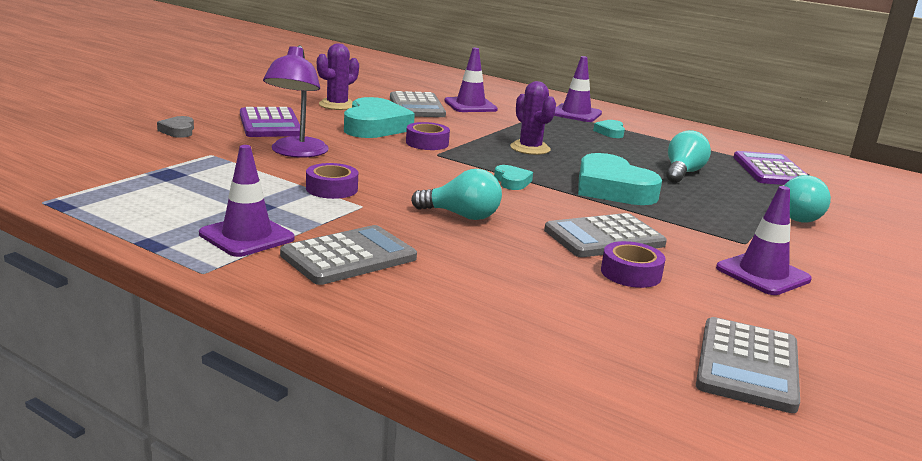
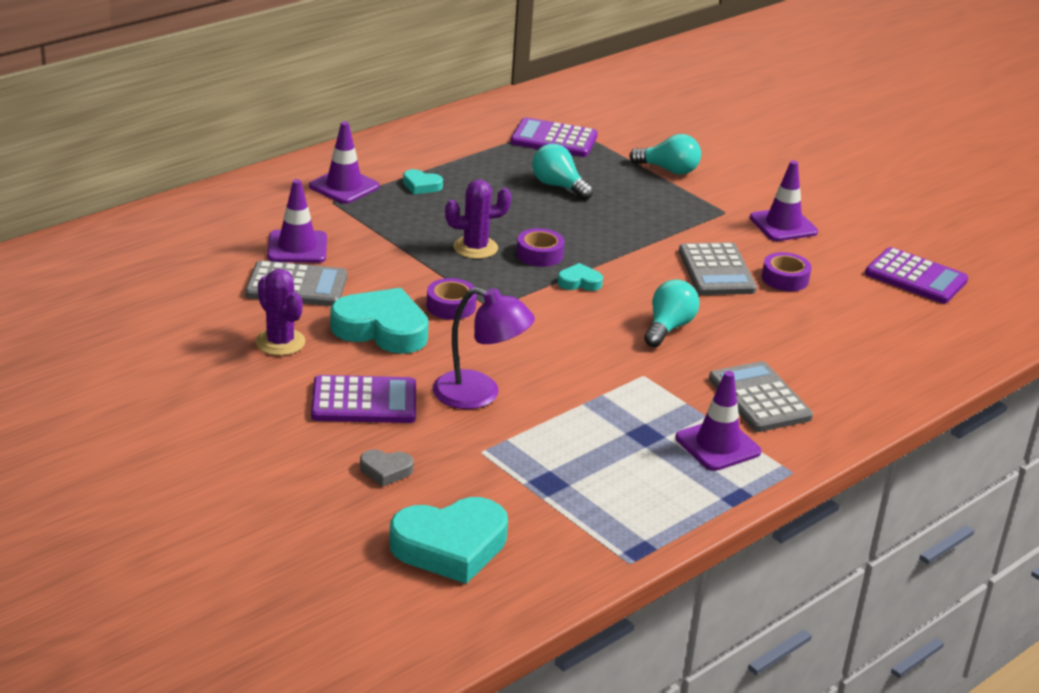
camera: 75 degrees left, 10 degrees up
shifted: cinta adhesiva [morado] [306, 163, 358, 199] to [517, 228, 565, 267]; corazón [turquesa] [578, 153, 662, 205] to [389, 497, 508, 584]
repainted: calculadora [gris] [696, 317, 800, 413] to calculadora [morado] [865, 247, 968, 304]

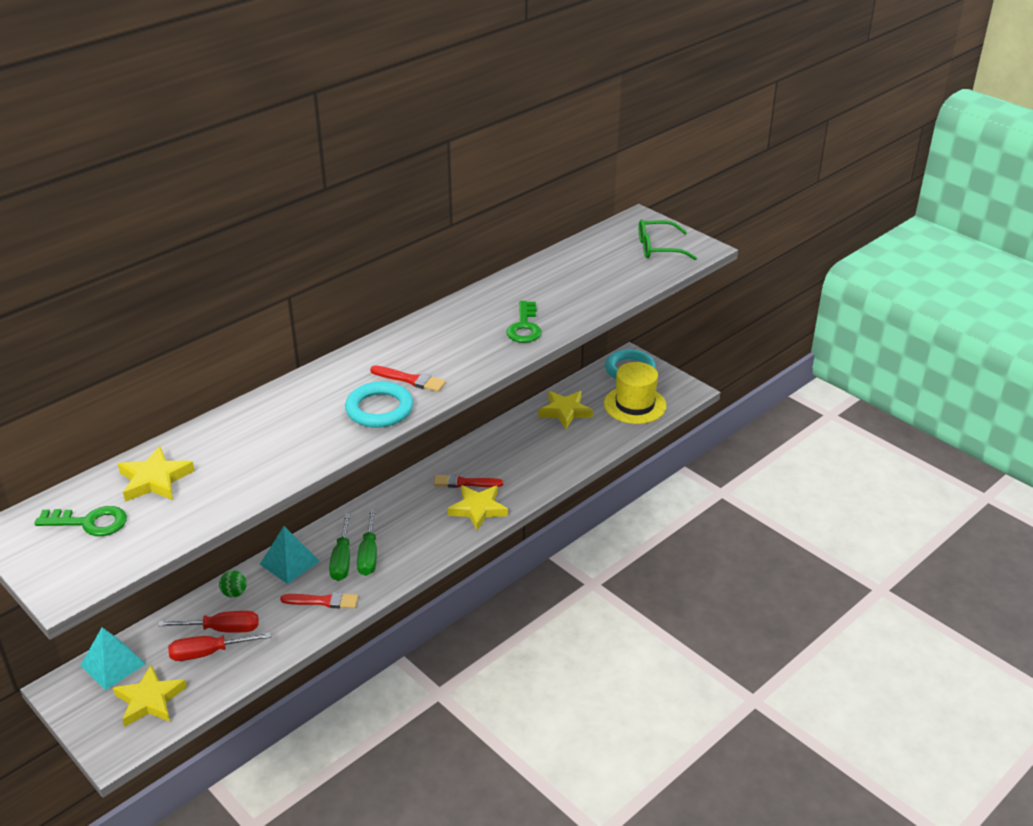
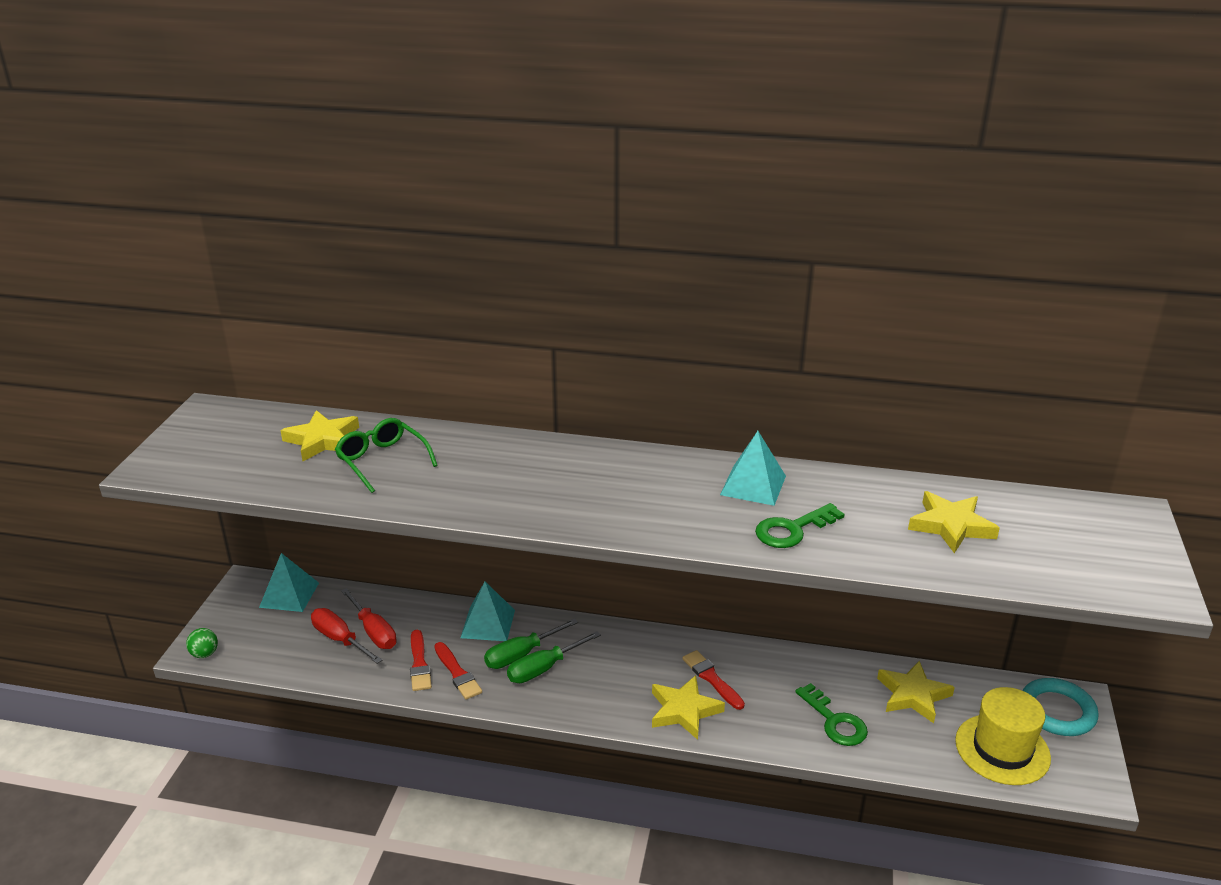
camera: 55 degrees right, 5 degrees down
gone: anillo [turquesa] [345, 382, 413, 428]
new: pirámide [turquesa] [720, 431, 786, 506]
shifted: llave [verde] [35, 506, 127, 536] to [795, 683, 868, 746]; estrella [amarillo] [113, 665, 187, 727] to [908, 491, 1000, 553]; pelota [verde] [219, 570, 247, 597] to [186, 628, 218, 658]; pincel [rojo] [370, 365, 446, 392] to [410, 630, 432, 691]; gafas [verde] [639, 219, 697, 260] to [335, 418, 438, 493]

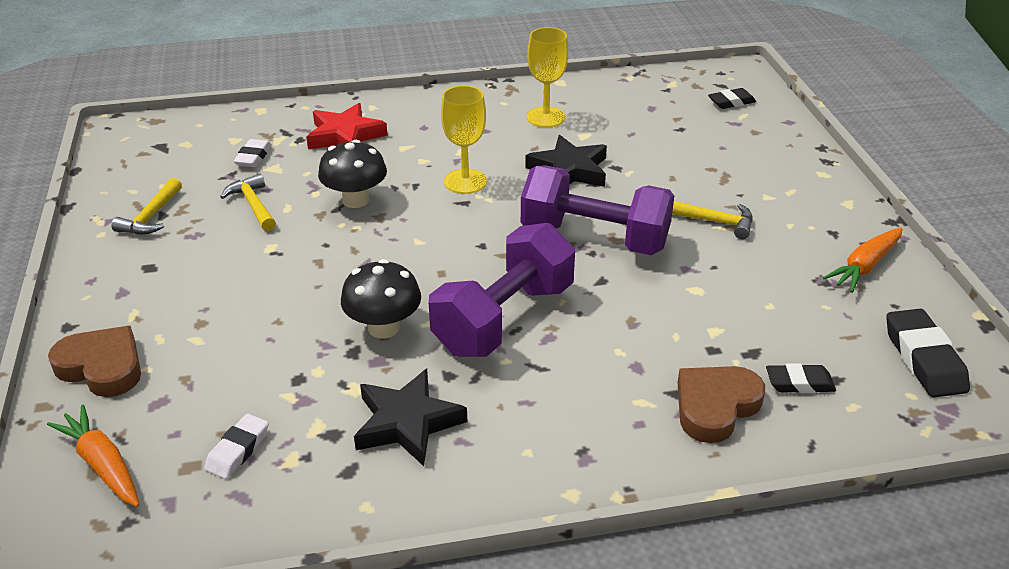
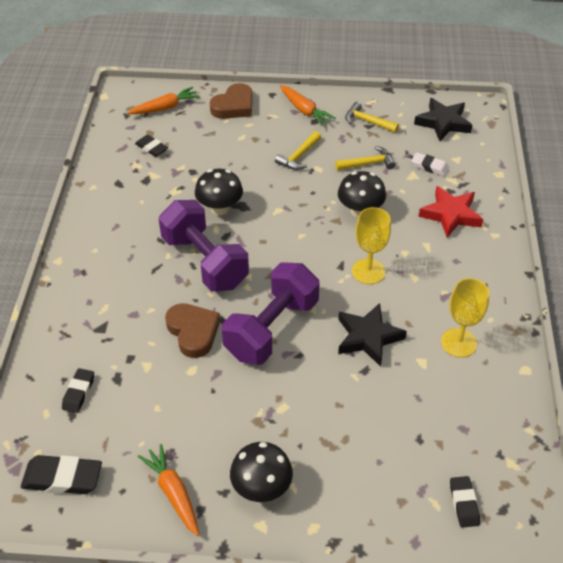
camera: 105 degrees right, 10 degrees up
new: seta [negro] [230, 442, 293, 502]; zanahoria [naranja] [280, 85, 335, 126]
shifted: estrella [negro] [354, 369, 467, 466] to [414, 98, 472, 141]; martillo [amarillo] [672, 201, 753, 239] to [275, 131, 321, 170]; corazón [marrón] [677, 366, 765, 443] to [165, 303, 220, 358]
repainted: goma de borrar [blanco] [204, 414, 269, 479] to goma de borrar [negro] [135, 135, 168, 157]

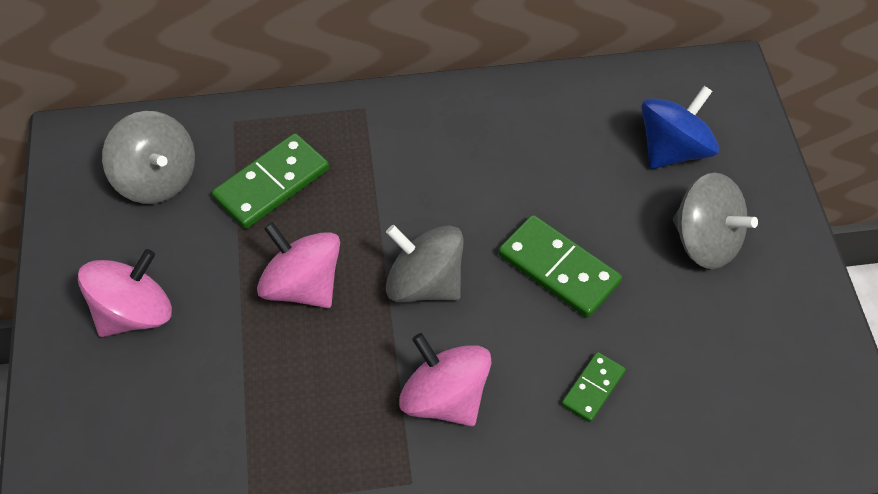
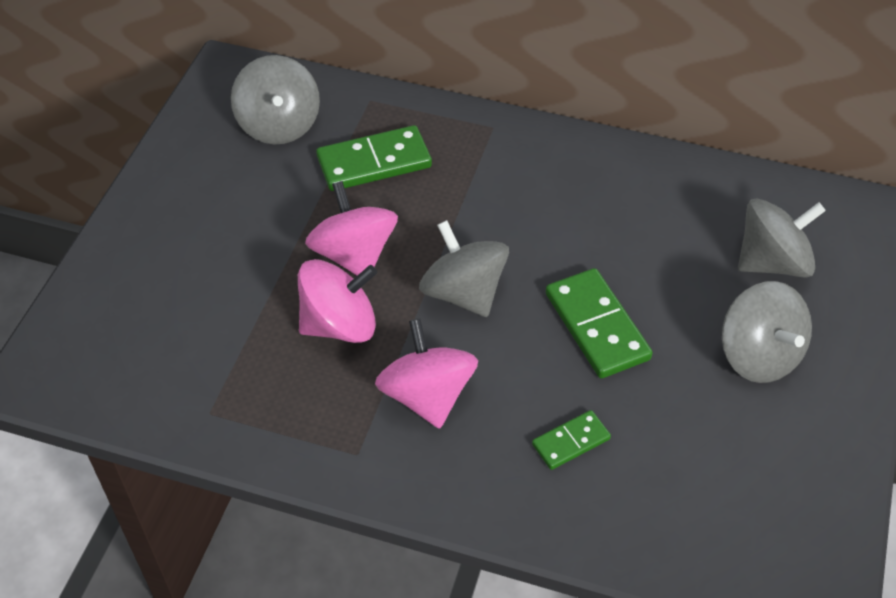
camera: 25 degrees right, 5 degrees down
shifted: peonza [rosa] [78, 249, 172, 337] to [298, 259, 377, 343]
repainted: peonza [azul] [641, 86, 719, 169] to peonza [gris] [738, 198, 826, 278]

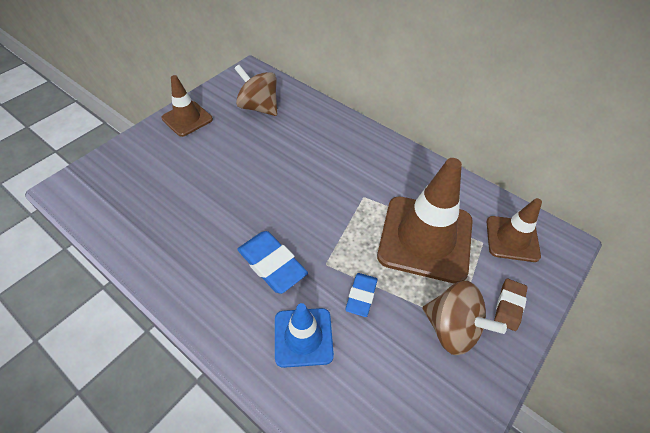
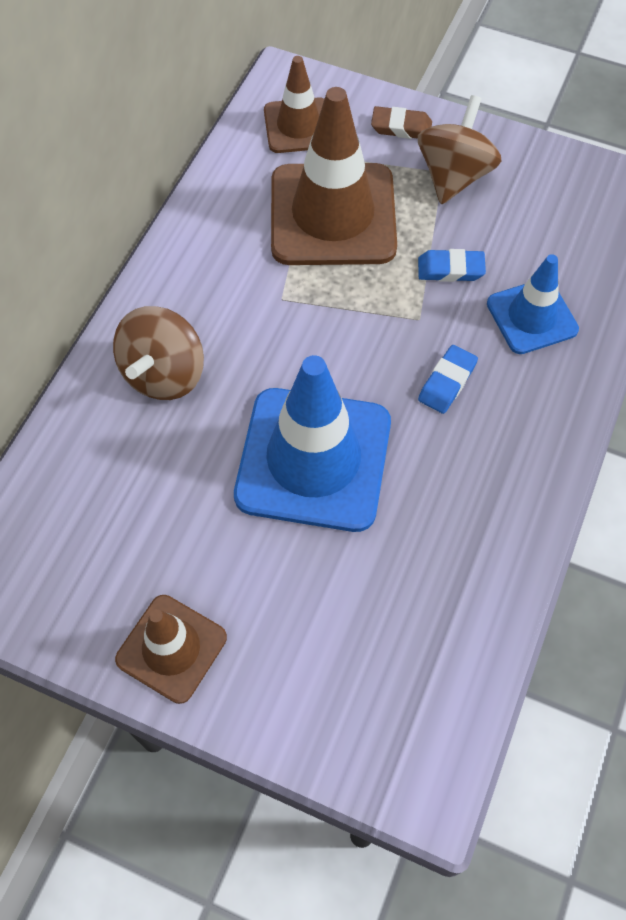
camera: 105 degrees left, 10 degrees up
new: cono de tráfico [azul] [234, 355, 391, 532]
shifted: peonza [marrón] [234, 65, 277, 116] to [113, 306, 204, 400]
scaled: goma de borrar [azul] [237, 231, 308, 294] = [418, 345, 478, 414] x0.61

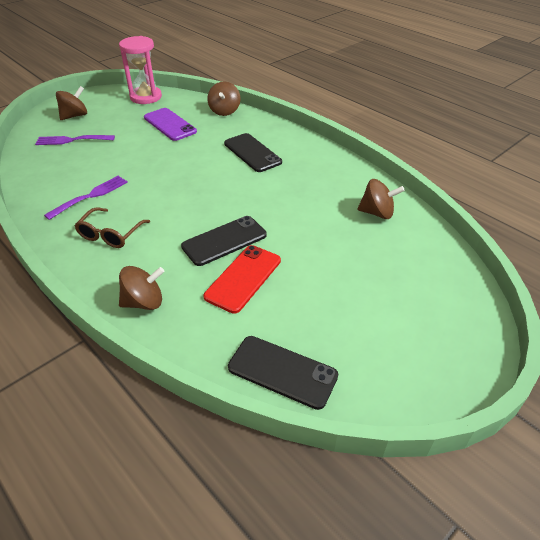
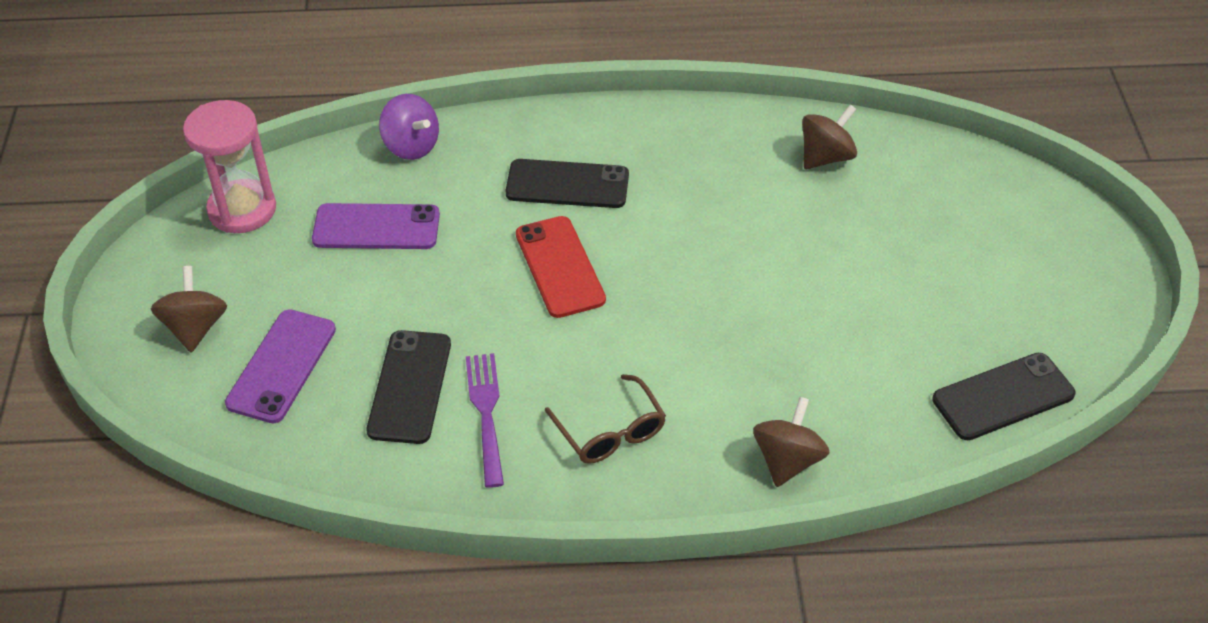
camera: 50 degrees left, 5 degrees up
shifted: móvil [negro] [181, 216, 267, 266] to [366, 330, 451, 444]; móvil [rojo] [204, 245, 281, 314] to [516, 216, 606, 318]
swapped: tenedor [morado] [35, 135, 115, 145] to móvil [morado] [225, 309, 336, 423]
repainted: peonza [marrón] [207, 81, 241, 116] to peonza [morado] [379, 94, 439, 160]

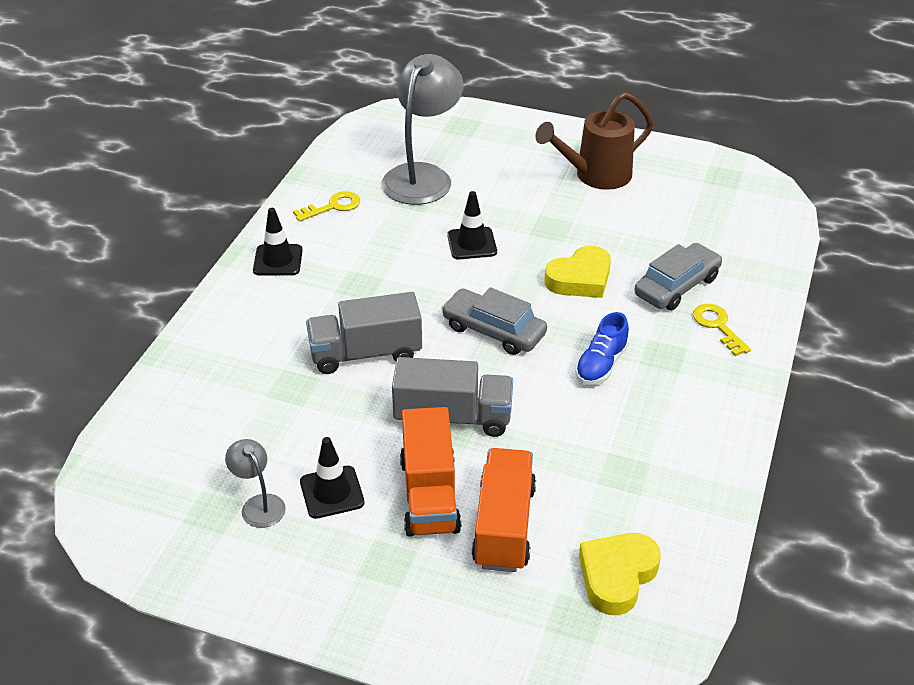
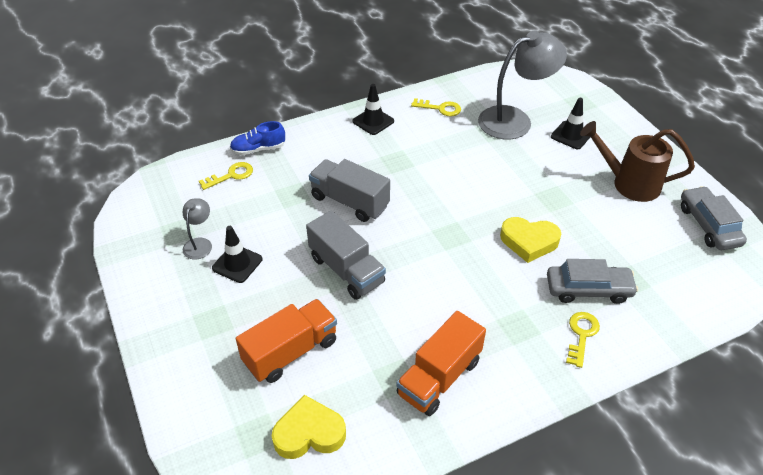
camera: 45 degrees right, 5 degrees up
new: llave [amarillo] [199, 162, 253, 190]
shifted: camión [naranja] [400, 407, 461, 537] to [396, 311, 486, 416]; coche [gris] [441, 287, 547, 355] to [681, 186, 747, 250]; cono de tráfico [negro] [447, 191, 497, 259] to [551, 98, 590, 149]; zapato [azul] [575, 312, 629, 385] to [230, 121, 285, 155]

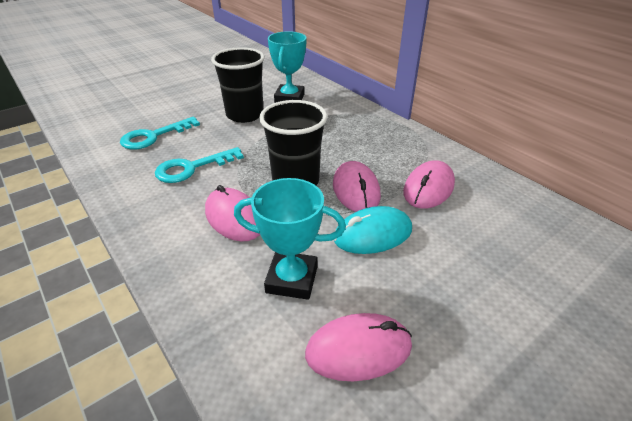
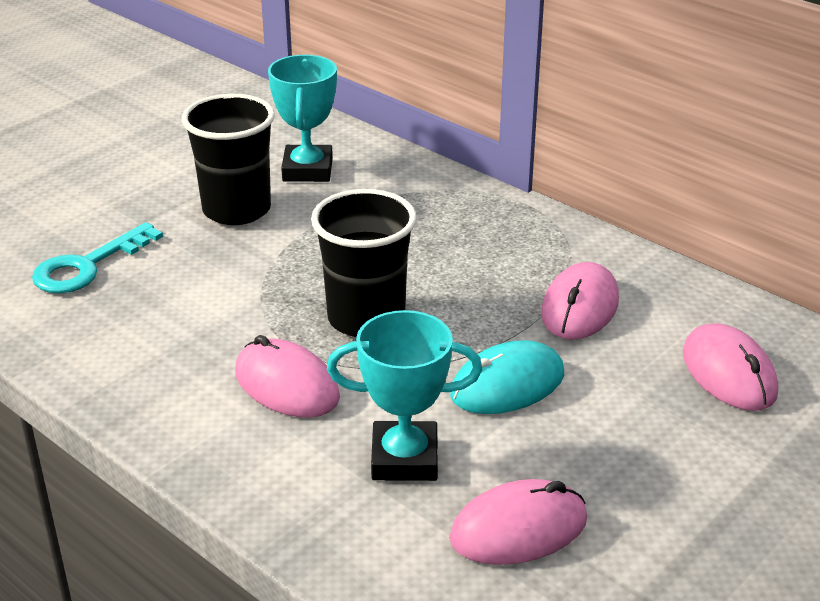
camera: 10 degrees left, 5 degrees down
gone: llave [turquesa] [155, 147, 244, 183]
shifted: ratón [rosa] [333, 161, 381, 212] to [683, 323, 778, 411]

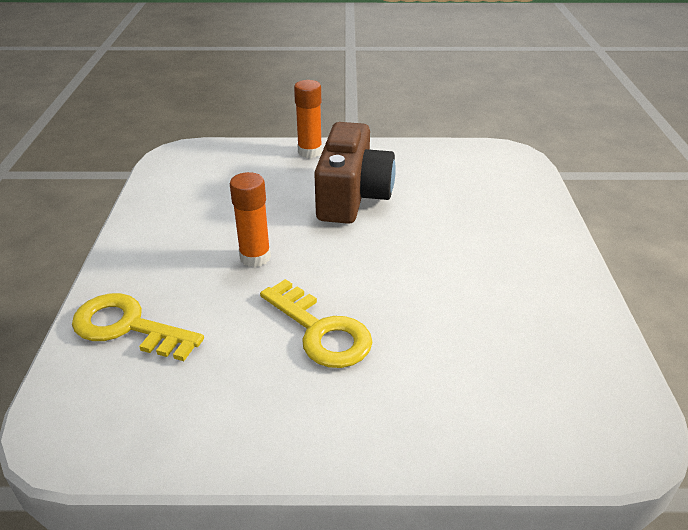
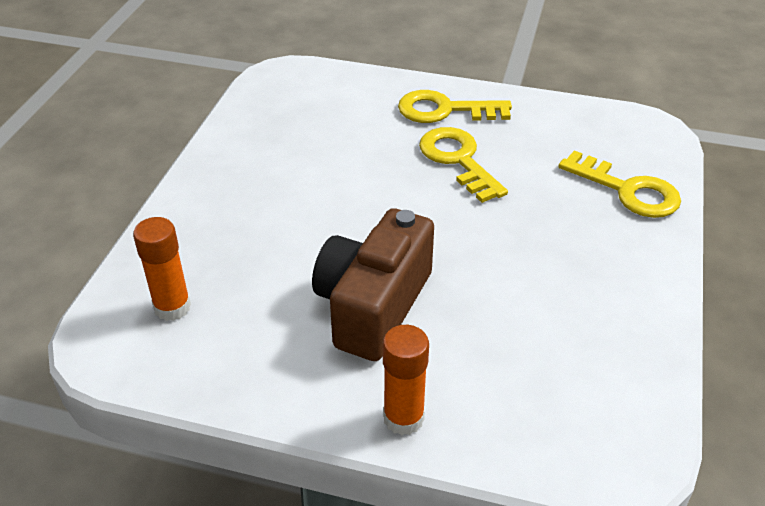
camera: 165 degrees left, 5 degrees up
new: llave [amarillo] [398, 90, 512, 123]
shifted: barra de pegamento [naranja] [230, 172, 271, 267] to [133, 217, 191, 321]

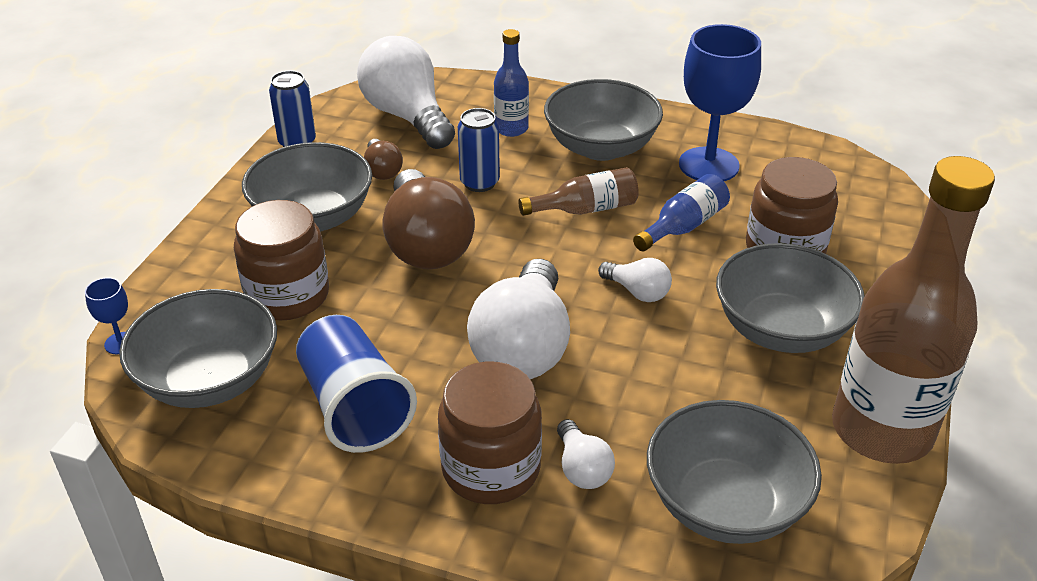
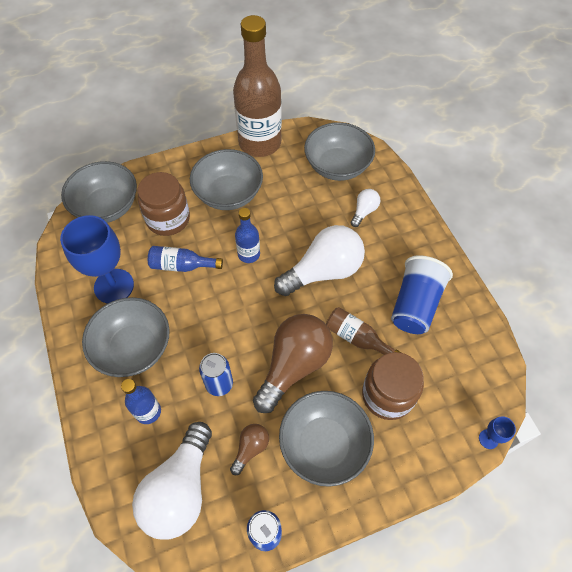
camera: 130 degrees left, 20 degrees up
gone: tarro [marrón] [438, 361, 542, 504]
shifted: cuenco [gris] [119, 289, 277, 408] to [61, 161, 137, 223]; botella [marrón] [518, 167, 639, 216] to [326, 307, 401, 355]
swapped: bombilla [blanco] [598, 258, 672, 302] to botella [azul] [235, 208, 260, 263]

